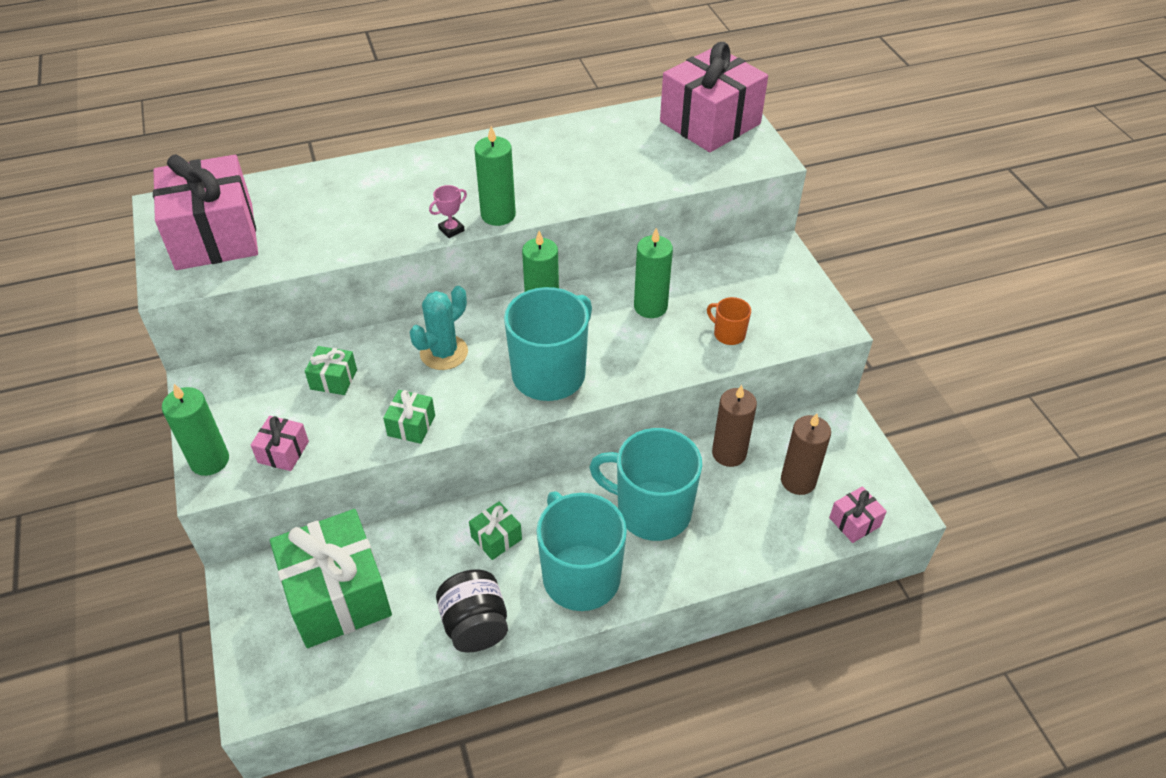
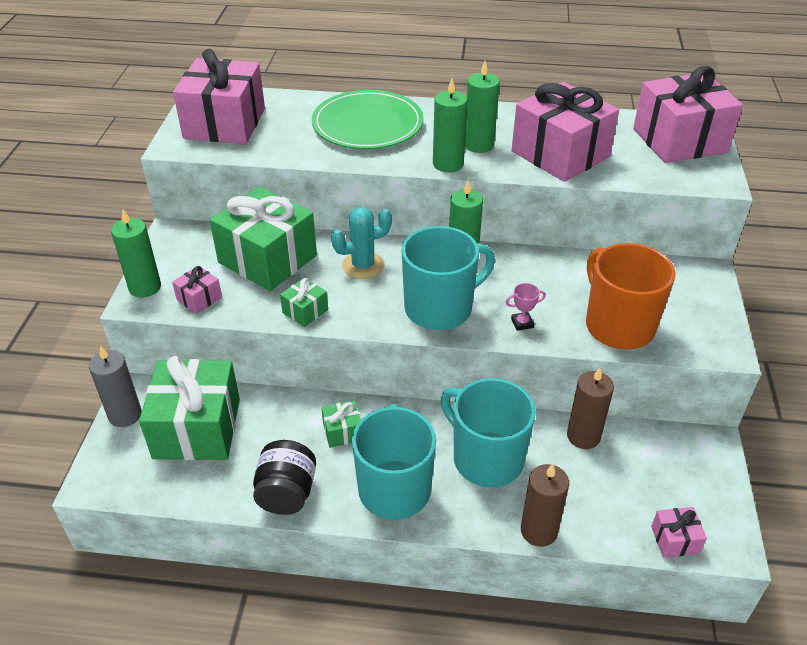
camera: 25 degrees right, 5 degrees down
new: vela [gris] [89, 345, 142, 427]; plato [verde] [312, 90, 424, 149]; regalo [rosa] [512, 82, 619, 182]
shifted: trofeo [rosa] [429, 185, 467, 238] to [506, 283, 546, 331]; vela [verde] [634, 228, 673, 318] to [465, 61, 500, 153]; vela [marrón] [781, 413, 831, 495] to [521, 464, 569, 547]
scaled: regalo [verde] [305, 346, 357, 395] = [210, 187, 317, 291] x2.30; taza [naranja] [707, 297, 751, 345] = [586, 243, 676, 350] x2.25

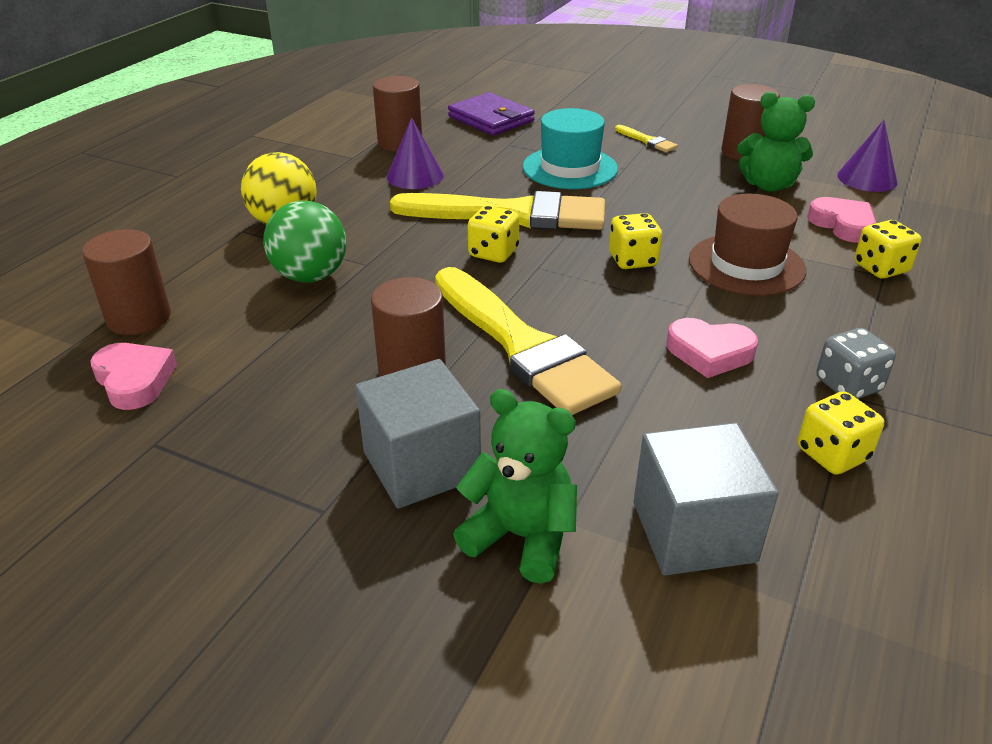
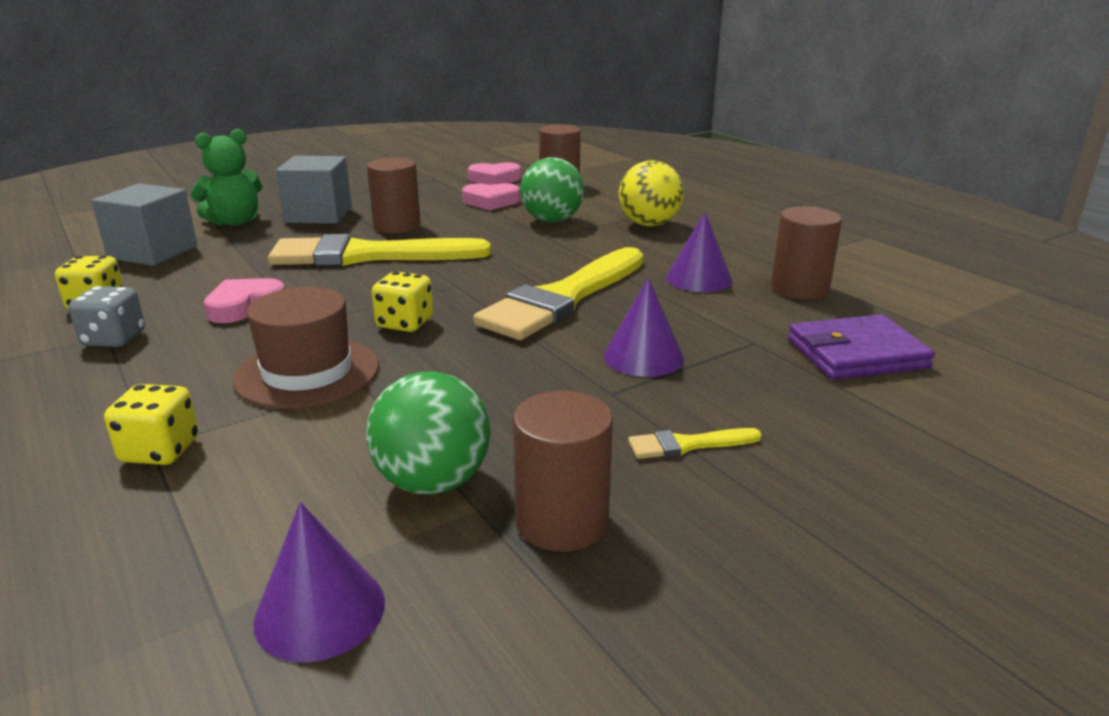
camera: 120 degrees right, 10 degrees down
gone: dado [amarillo] [468, 206, 519, 263]
shifted: corazón [rosa] [807, 197, 876, 243] to [462, 183, 520, 210]
swapped: sombrero [turquesa] [523, 108, 618, 189] to cono [morado] [604, 277, 684, 377]; osito [verde] [737, 92, 815, 192] to pelota [verde] [366, 371, 491, 494]

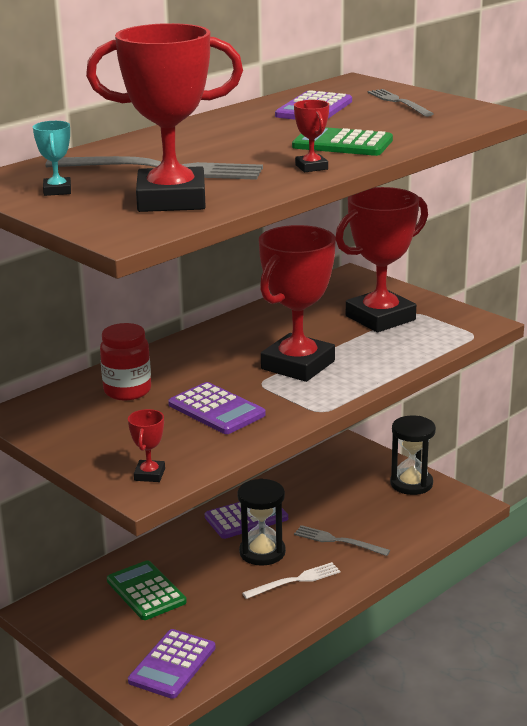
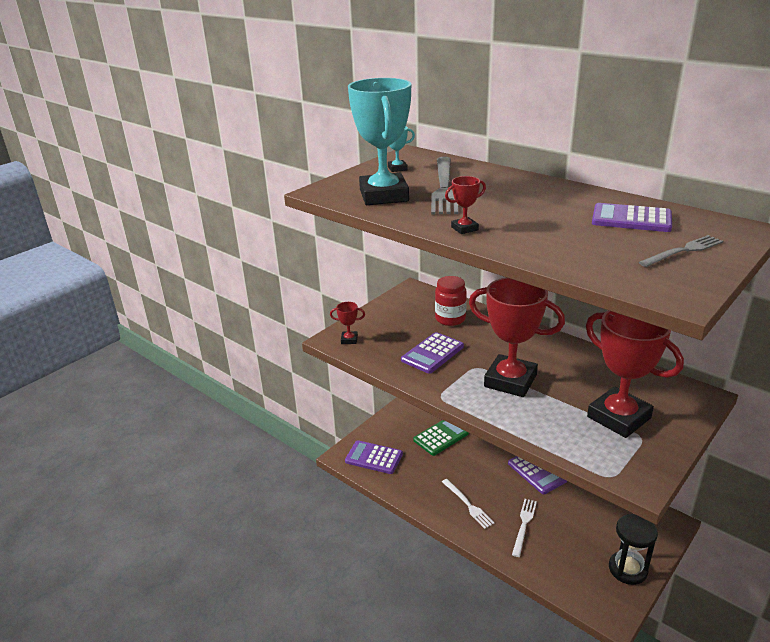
camera: 85 degrees right, 5 degrees up
gone: reloj de arena [negro] [237, 479, 286, 566]; calculadora [verde] [292, 127, 393, 156]
repainted: trofeo [rojo] [86, 23, 243, 212] to trofeo [turquesa] [348, 78, 411, 205]; tenedor [gris] [294, 525, 390, 556] to tenedor [blanco] [512, 499, 537, 557]

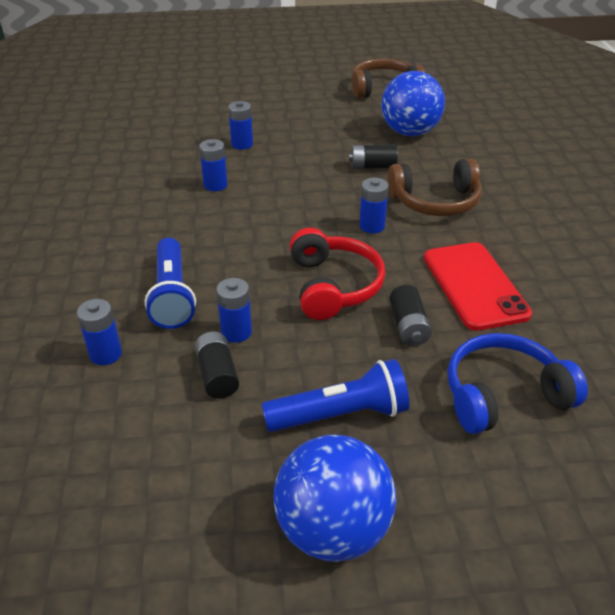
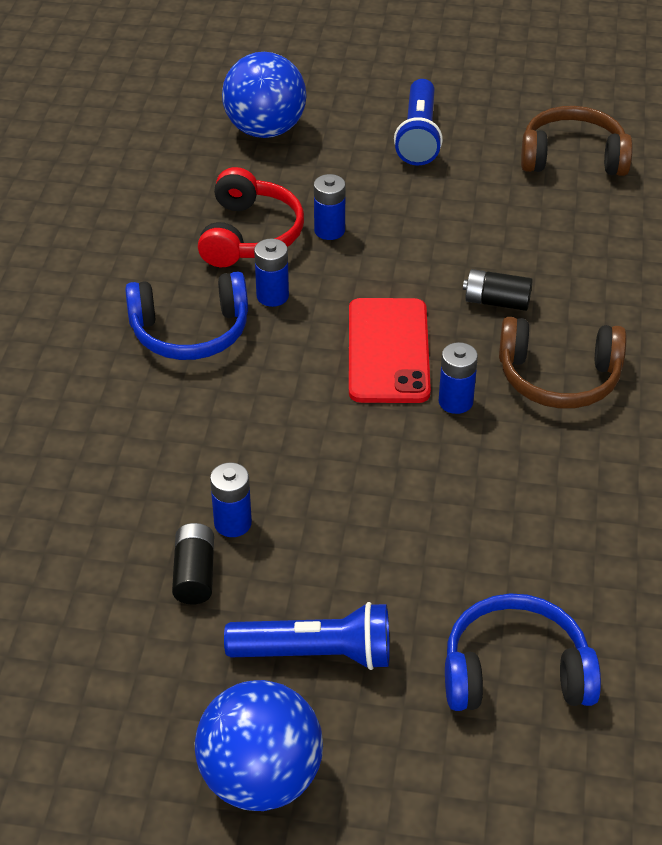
camera: 15 degrees right, 5 degrees up
gone: pila [azul] [77, 299, 122, 365]; pila [negro] [389, 285, 432, 346]
new: auriculares [azul] [125, 271, 248, 360]
shifted: lámpara de mano [azul] [145, 238, 196, 329] to [394, 79, 443, 165]; auriculares [rojo] [290, 228, 385, 320] to [198, 167, 304, 267]; pelota [azul] [381, 71, 445, 136] to [222, 52, 307, 138]; móvil [rojo] [424, 242, 532, 331] to [349, 298, 431, 403]

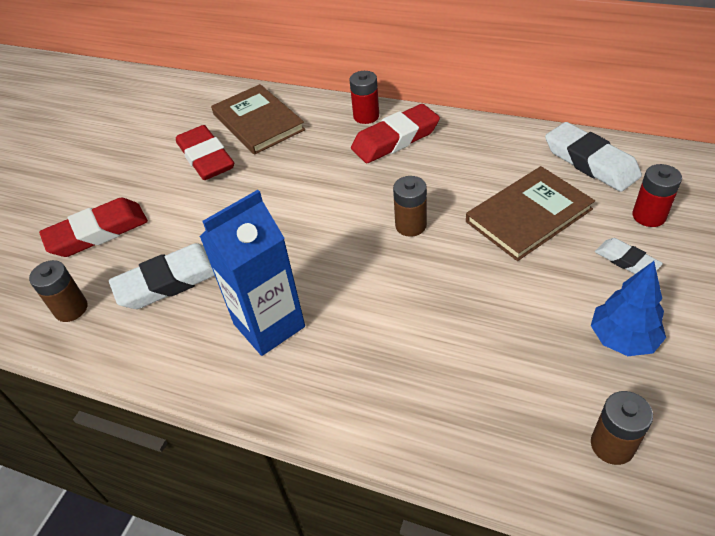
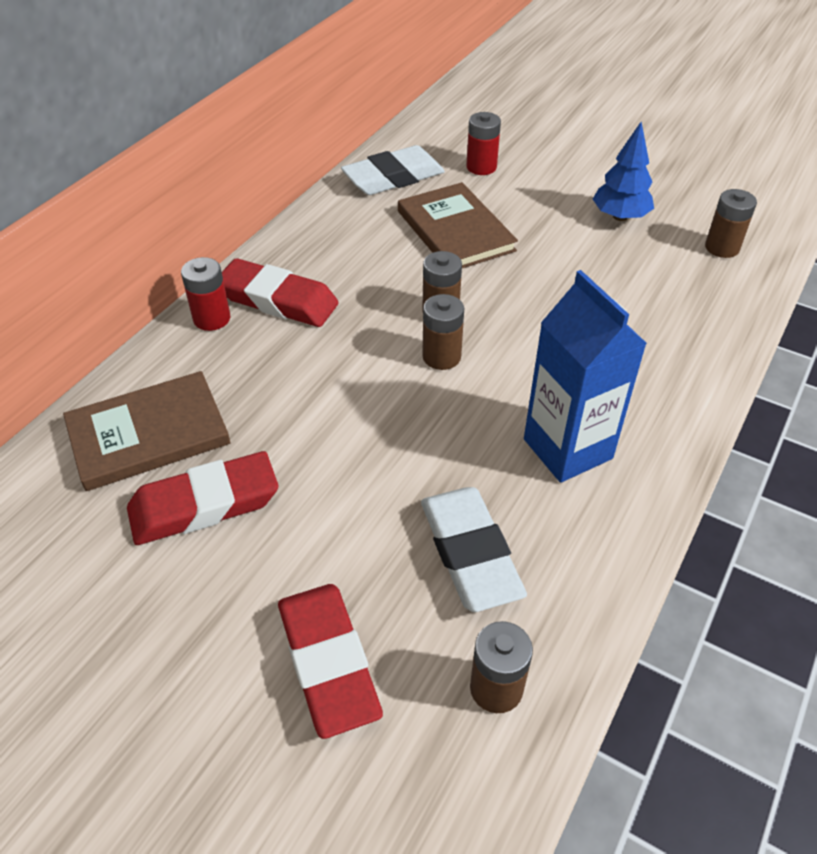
camera: 85 degrees left, 0 degrees up
gone: goma de borrar [blanco] [595, 238, 663, 274]
new: pila [marrón] [422, 294, 464, 370]
rotated: goma de borrar [rojo] [351, 104, 440, 163] = [222, 258, 339, 327] 45 degrees counterclockwise

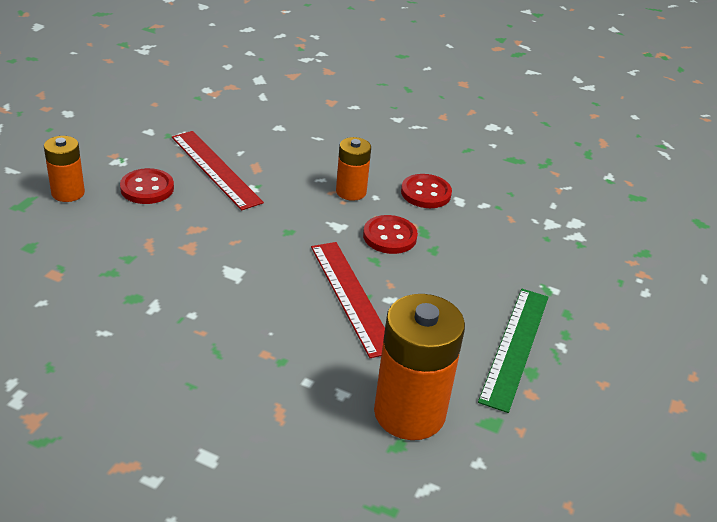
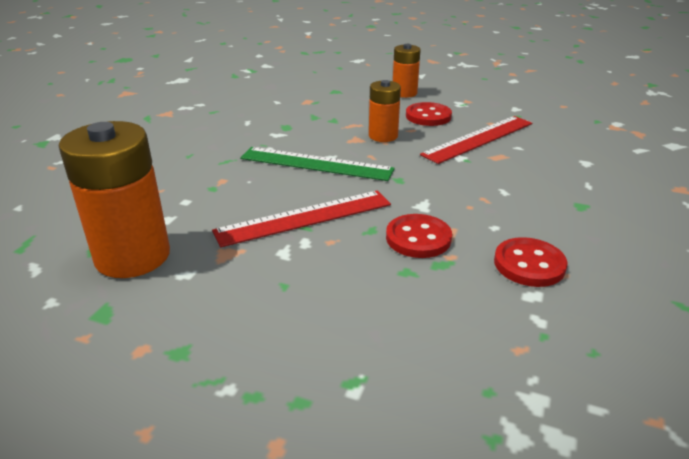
camera: 90 degrees right, 5 degrees down
shifted: pila [naranja] [336, 137, 371, 201] to [369, 80, 401, 142]; regla [verde] [478, 289, 549, 413] to [240, 147, 395, 181]

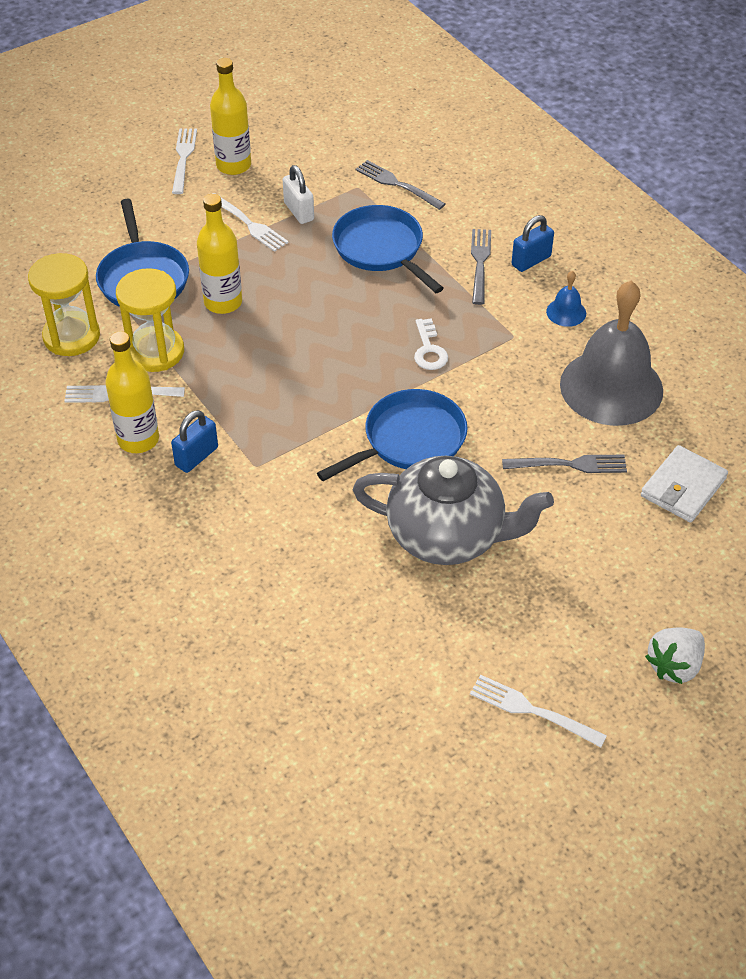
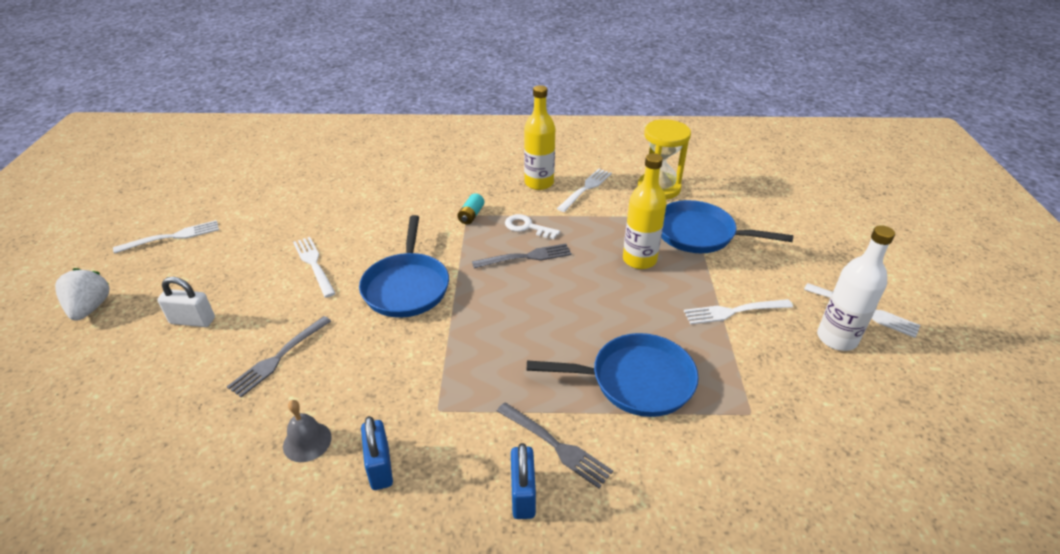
camera: 125 degrees right, 10 degrees down
gone: reloj de arena [amarillo] [116, 268, 184, 372]; campana [azul] [546, 271, 586, 327]; cartera [blanco] [641, 445, 728, 523]
new: pila [turquesa] [457, 193, 484, 225]
shifted: candado [azul] [171, 410, 218, 473] to [361, 416, 393, 490]; candado [blanco] [283, 165, 314, 224] to [157, 277, 215, 327]; tenedor [gris] [356, 160, 445, 210] to [472, 244, 572, 269]; llave [blanco] [414, 318, 448, 370] to [505, 214, 560, 239]
swapped: tetera [gris] [353, 456, 554, 565] to tenedor [blanco] [293, 237, 336, 298]
repainted: botella [amarillo] [210, 58, 251, 175] to botella [blanco] [817, 225, 895, 351]
scaled: campana [gris] [560, 281, 663, 426] = [283, 400, 332, 462] x0.41

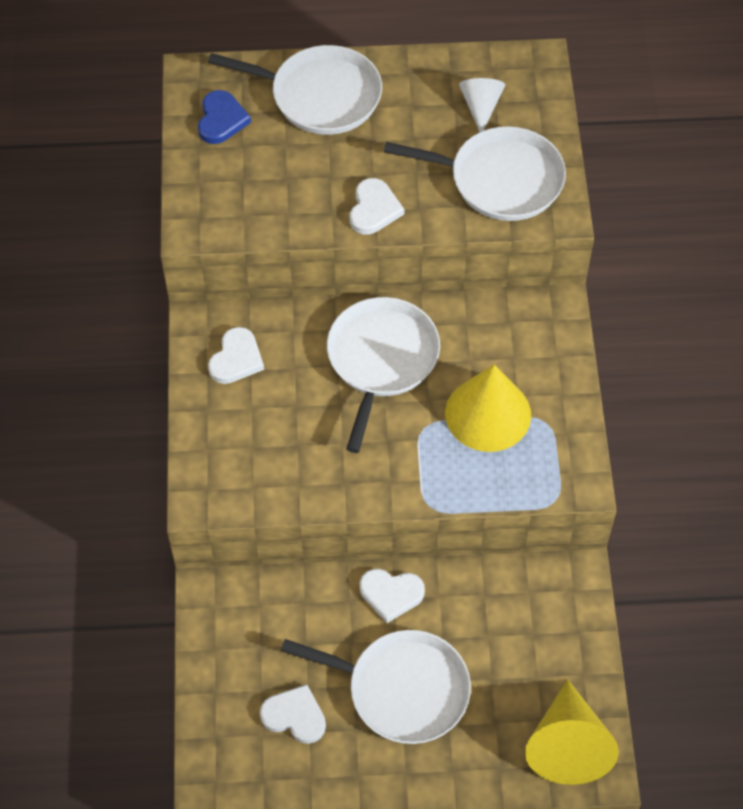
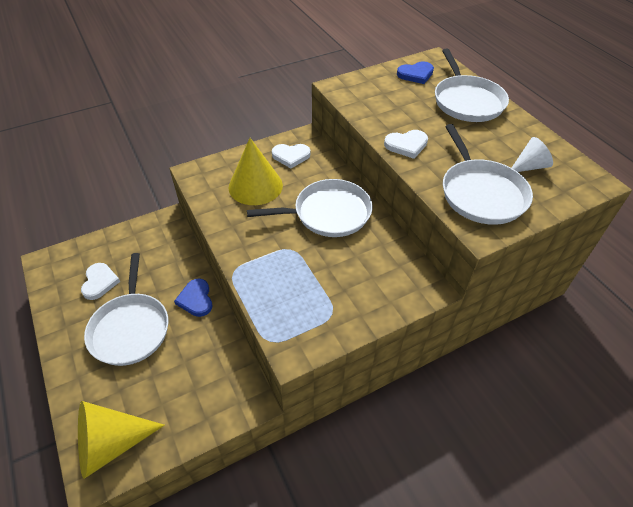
camera: 65 degrees right, 10 degrees down
shifted: cono [amarillo] [445, 365, 531, 452] to [229, 138, 283, 205]
repainted: corazón [blanco] [360, 569, 425, 623] to corazón [azul] [174, 278, 212, 317]

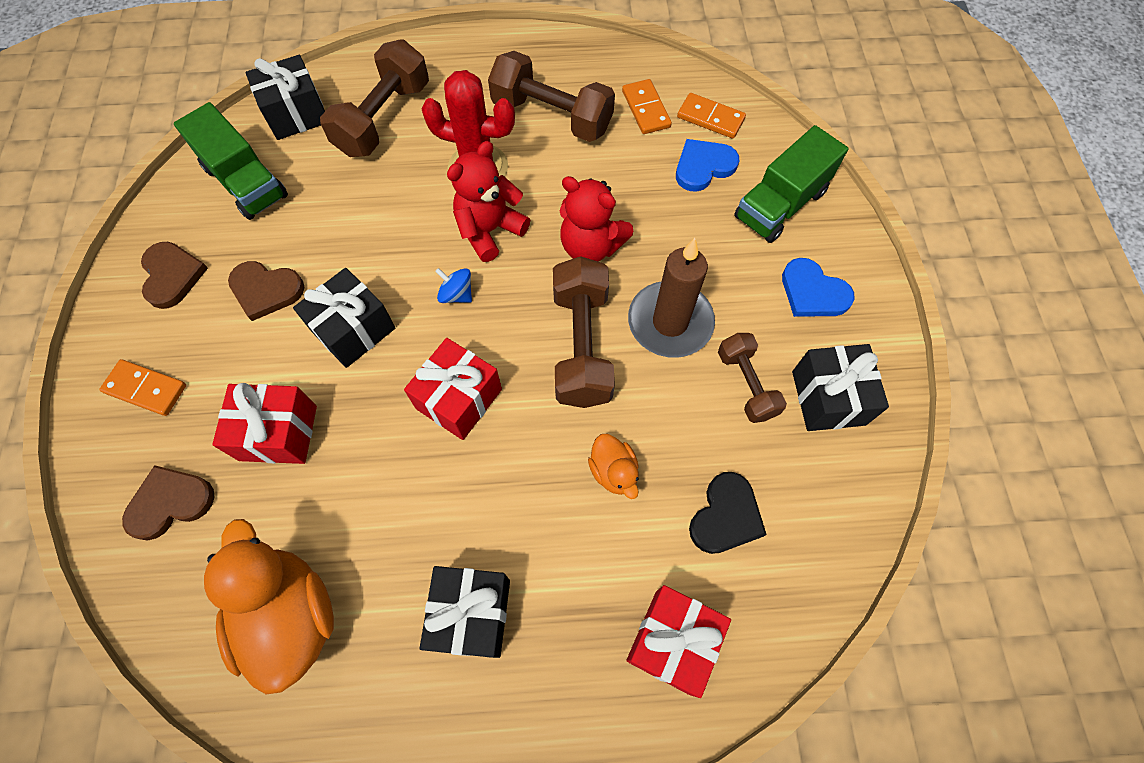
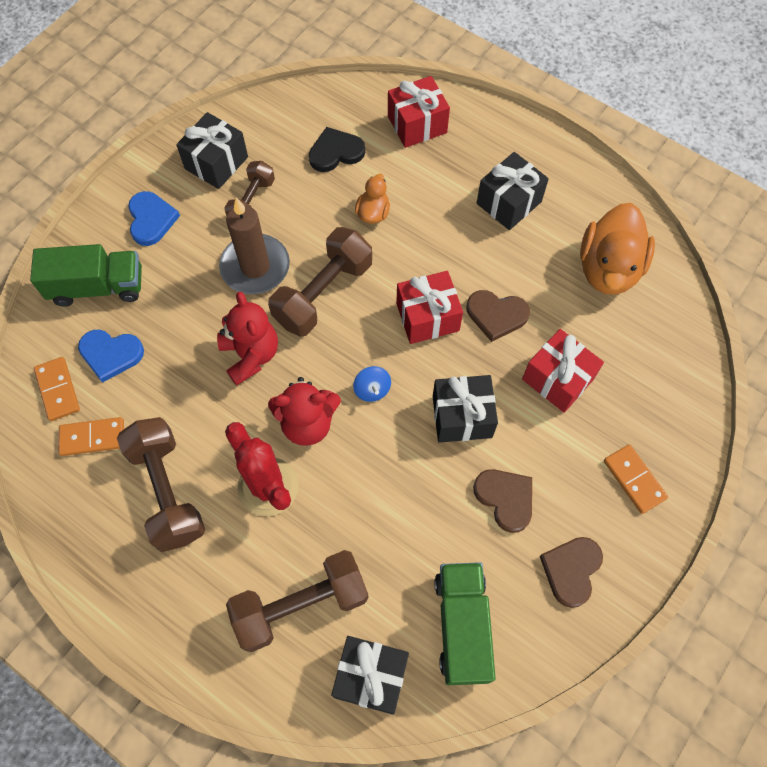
camera: 140 degrees left, 0 degrees up
shifted: corazón [marrón] [122, 465, 215, 540] to [467, 290, 530, 342]
rotated: ficha de dominó [naranja] [622, 79, 672, 134] = [59, 417, 124, 456] 60 degrees clockwise

